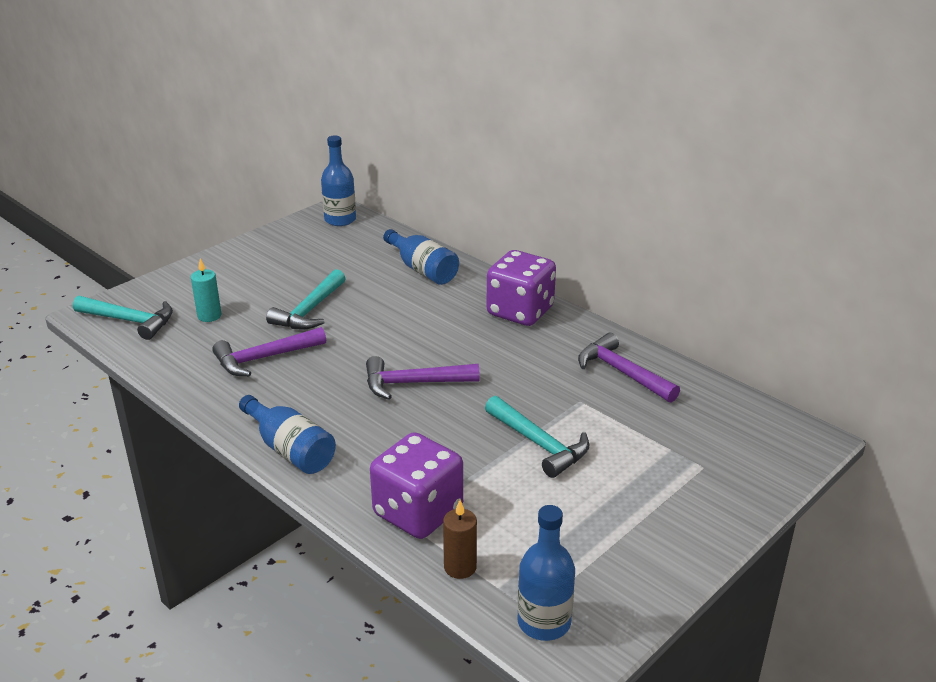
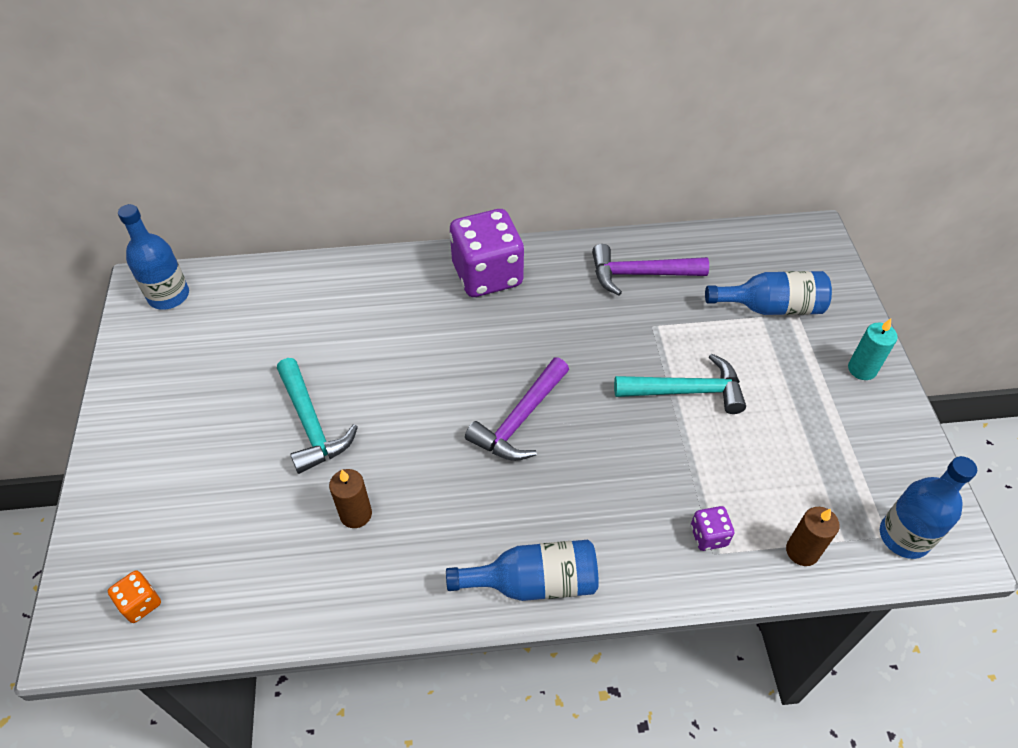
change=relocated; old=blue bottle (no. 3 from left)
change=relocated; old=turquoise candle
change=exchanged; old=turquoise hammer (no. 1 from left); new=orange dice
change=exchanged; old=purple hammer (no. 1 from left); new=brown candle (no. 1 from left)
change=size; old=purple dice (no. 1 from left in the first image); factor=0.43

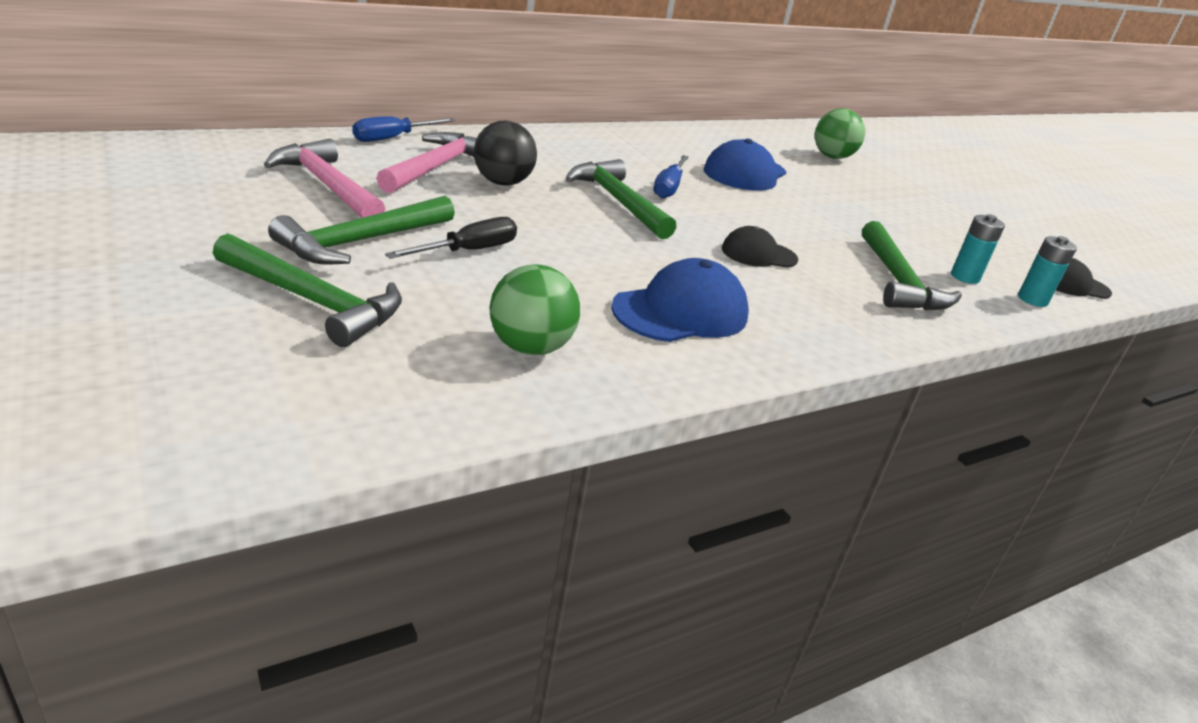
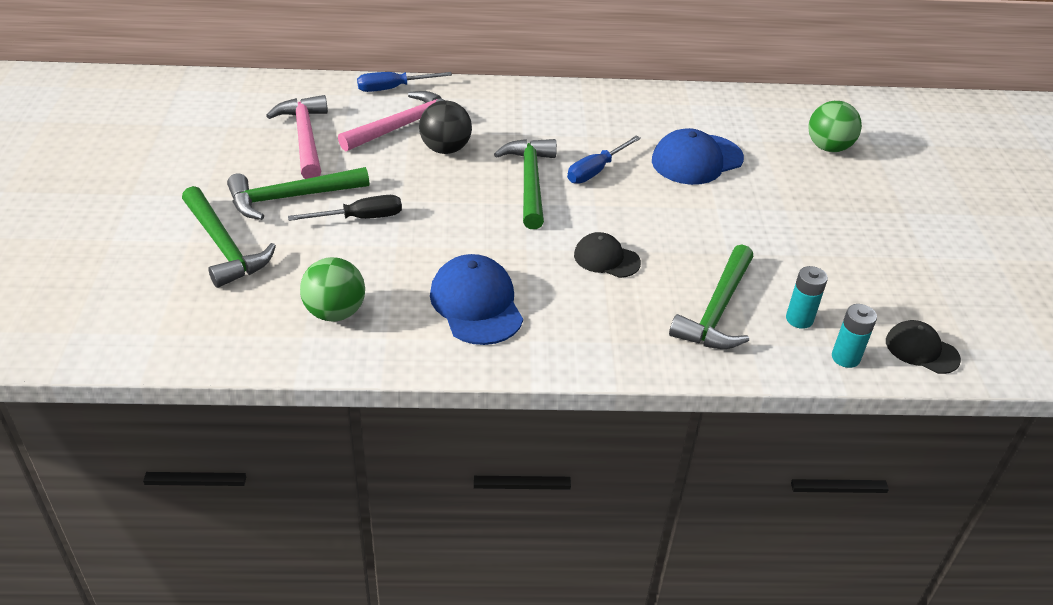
change=spun; old=blue cap (no. 1 from left); degrees=-105

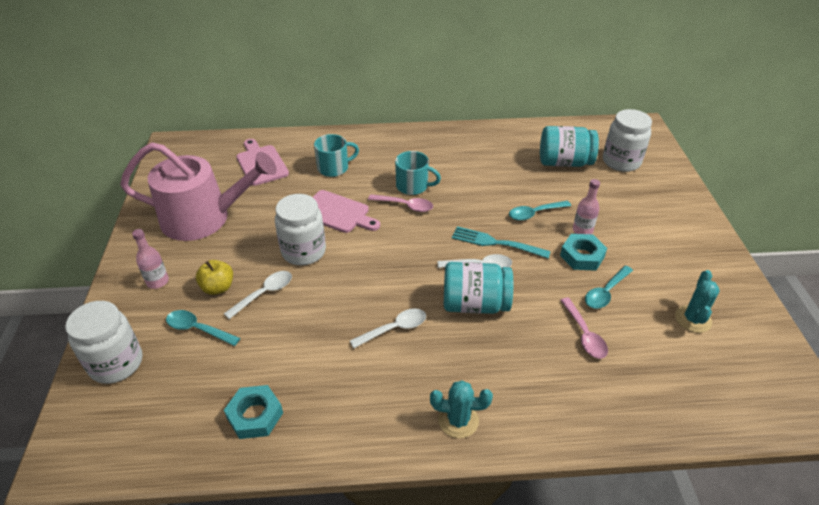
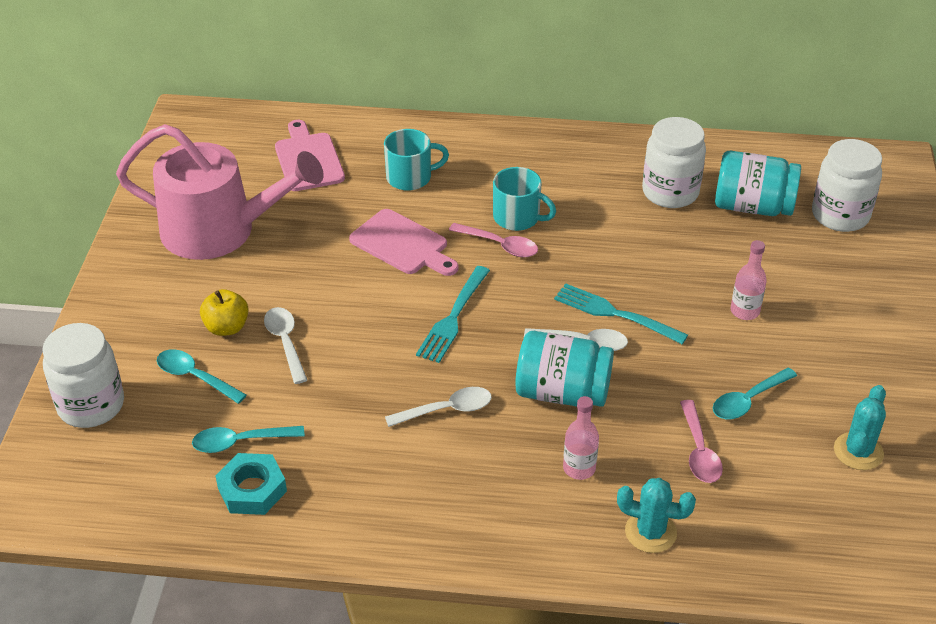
change=relocated; old=white jar (no. 2 from left)
change=relocated; old=turquoise spoon (no. 2 from left)
change=relocated; old=pink bottle (no. 1 from left)
change=missing; old=turquoise nut (no. 2 from left)
change=spun; old=white spoon (no. 1 from left); degrees=-75
change=relocated; old=turquoise cactus (no. 1 from left)
change=appeared; new=turquoise fork (no. 1 from left)

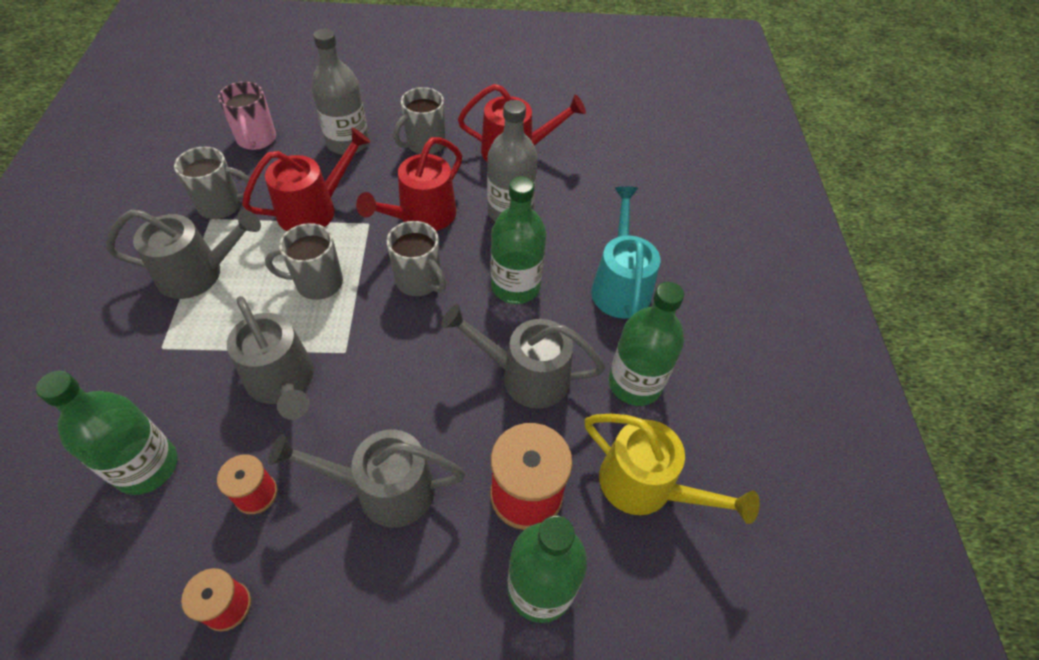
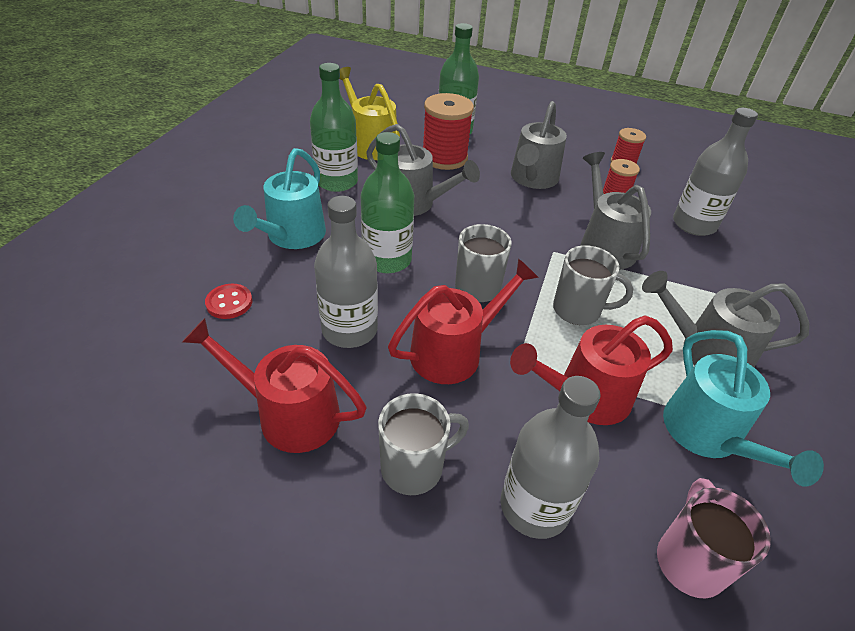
change=exchanged; old=grey mug (no. 1 from left); new=turquoise watering can (no. 2 from left)
change=colour; old=green bottle (no. 1 from left); new=grey bottle (no. 3 from left)
change=spun; old=grey watering can (no. 3 from left in the first image); degrees=90
change=appeared; new=red button

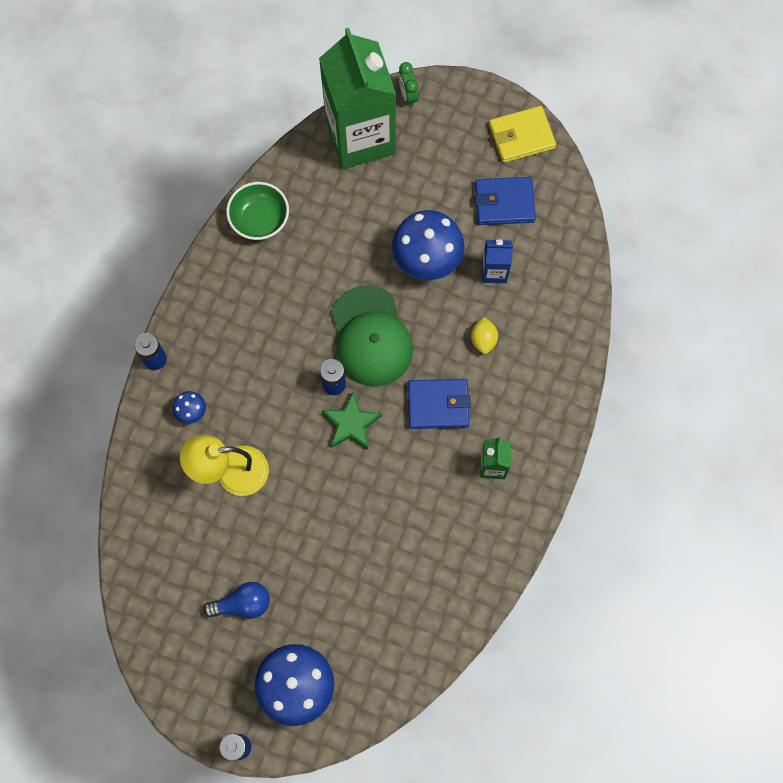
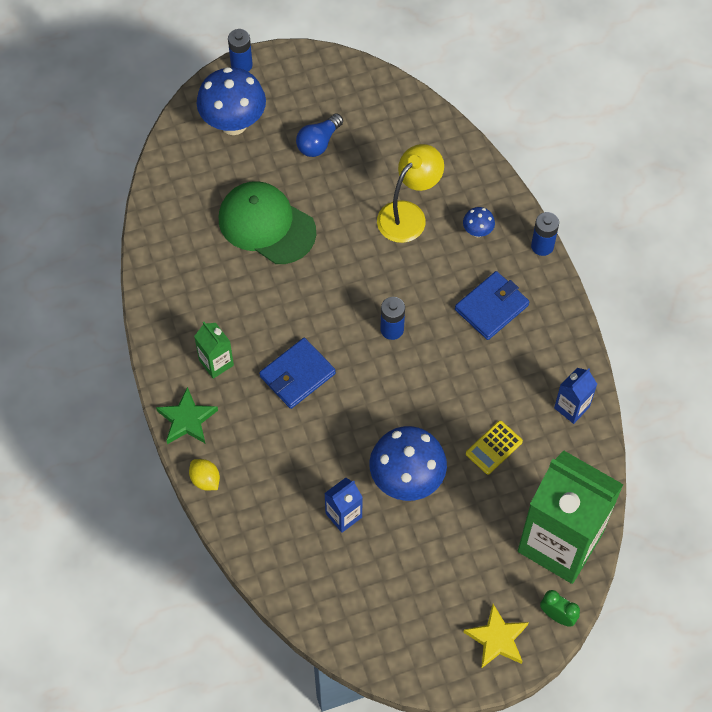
change=missing; old=yellow wallet
change=relocated; old=blue wallet (no. 2 from left)
change=exchanged; old=green bowl; new=blue carton (no. 2 from left)
change=relocated; old=green cap
change=relocated; old=yellow lemon
change=relocated; old=green star
change=appeared; new=yellow calculator
change=appeared; new=yellow star

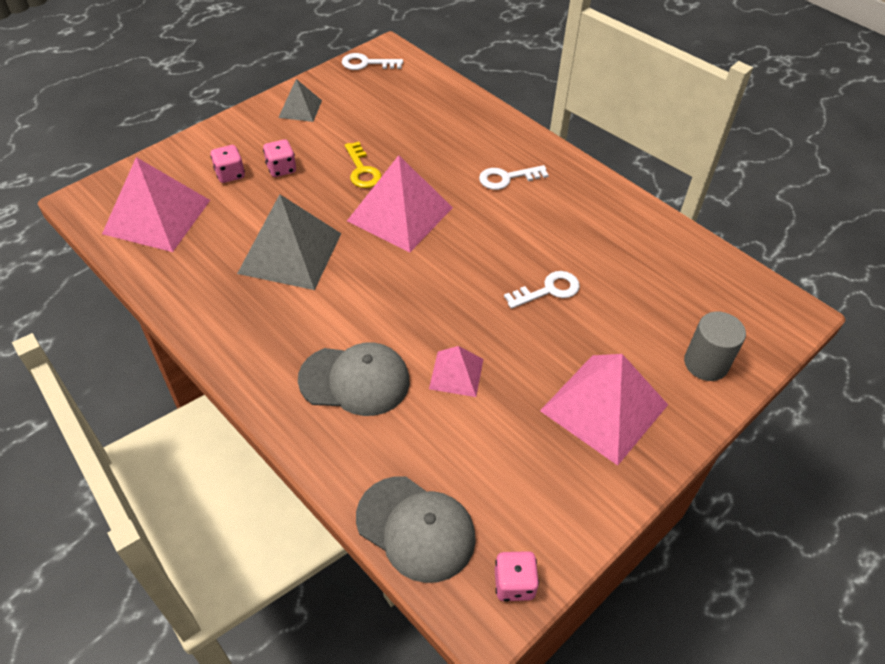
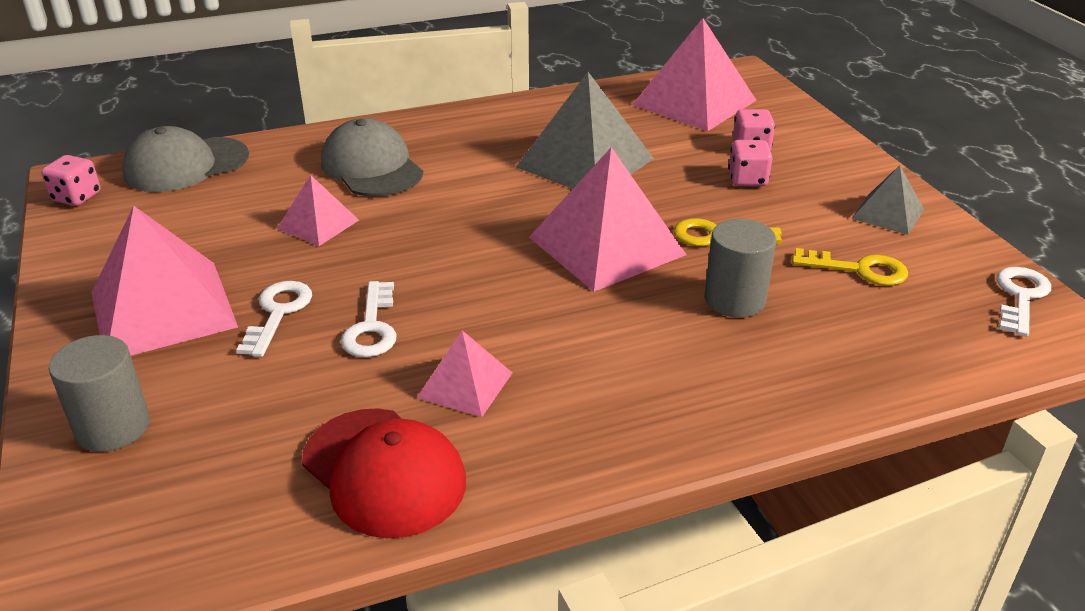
change=relocated; old=white key (no. 2 from left in the first image); new=white key (no. 1 from left)
change=spun; old=grey cap (no. 1 from left in the first image); degrees=120
change=appeared; new=grey cylinder (no. 2 from left)
change=appeared; new=yellow key (no. 2 from left)
change=appeared; new=pink pyramid (no. 3 from left)
change=appeared; new=red cap

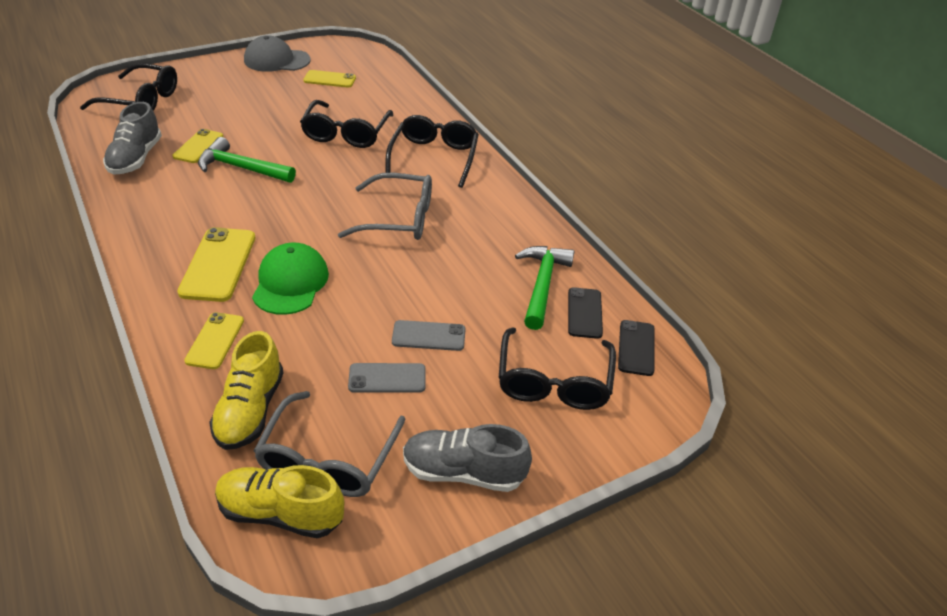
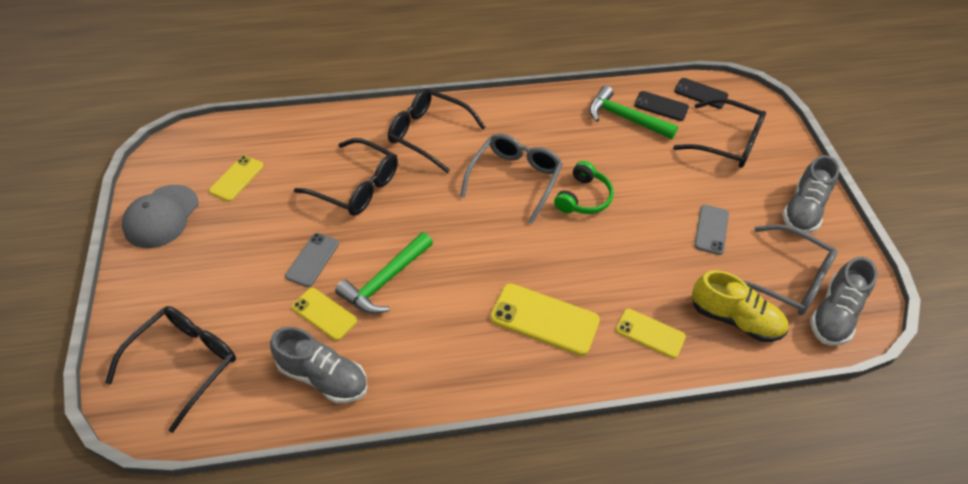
change=missing; old=green cap
change=relocated; old=grey phone (no. 2 from left in the first image); new=grey phone (no. 1 from left)
change=colour; old=yellow shoe (no. 2 from left); new=grey shoe (no. 3 from left)
change=appeared; new=green headphones

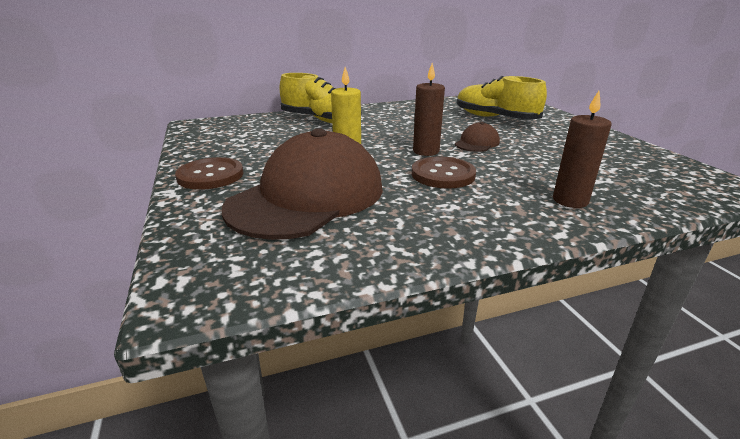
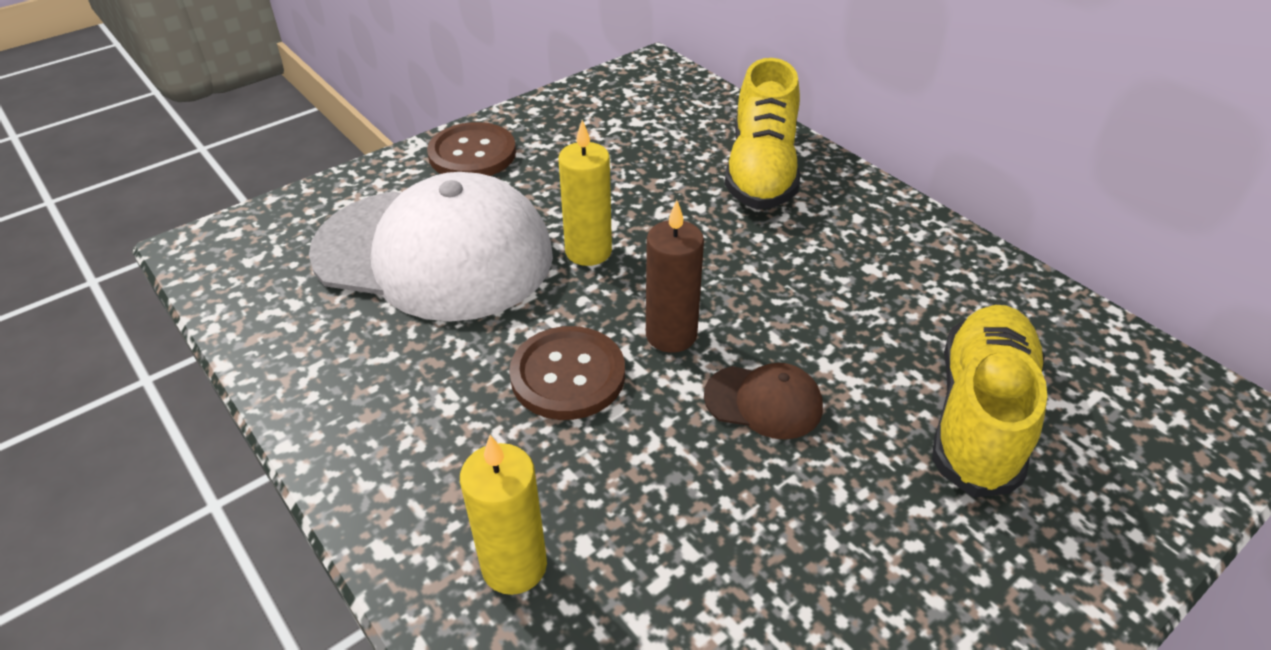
change=colour; old=brown candle (no. 2 from left); new=yellow candle (no. 1 from left)
change=colour; old=brown cap (no. 1 from left); new=white cap

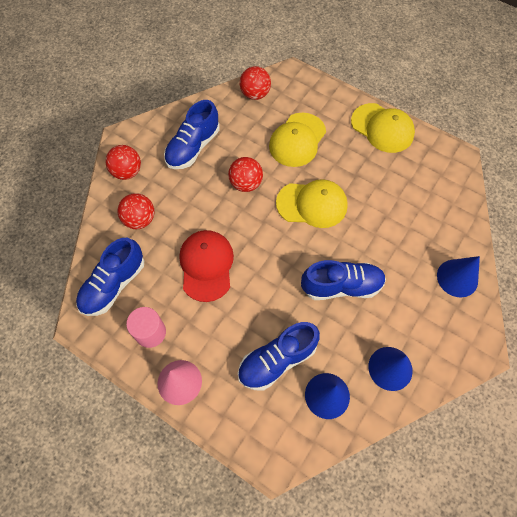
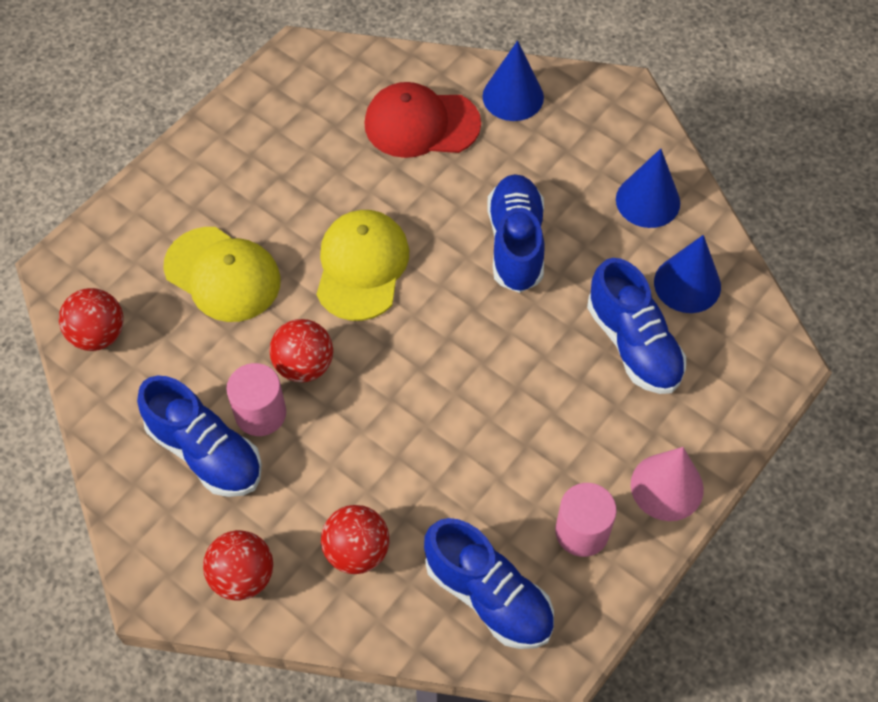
change=missing; old=yellow cap (no. 3 from left)
change=relocated; old=red cap
change=appeared; new=pink cylinder (no. 1 from left)

